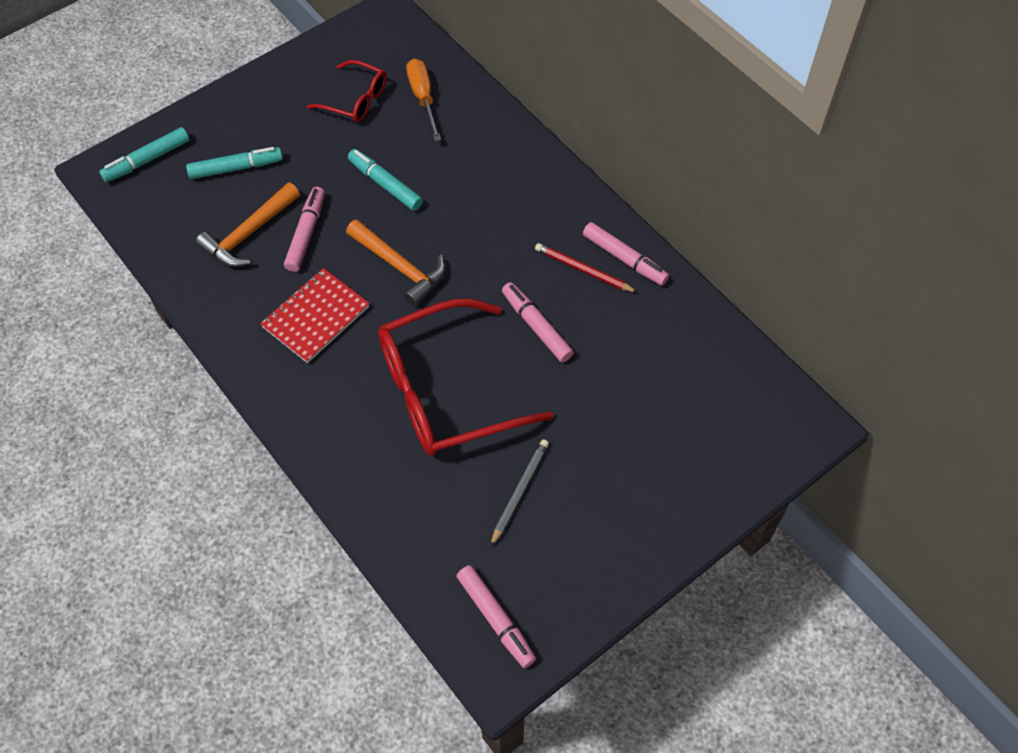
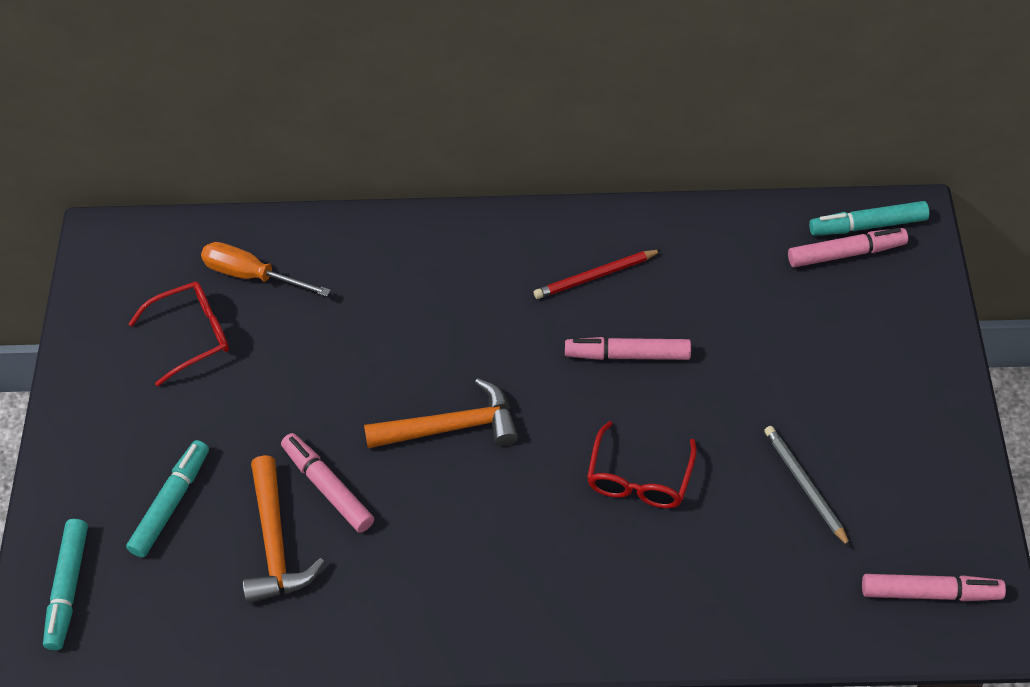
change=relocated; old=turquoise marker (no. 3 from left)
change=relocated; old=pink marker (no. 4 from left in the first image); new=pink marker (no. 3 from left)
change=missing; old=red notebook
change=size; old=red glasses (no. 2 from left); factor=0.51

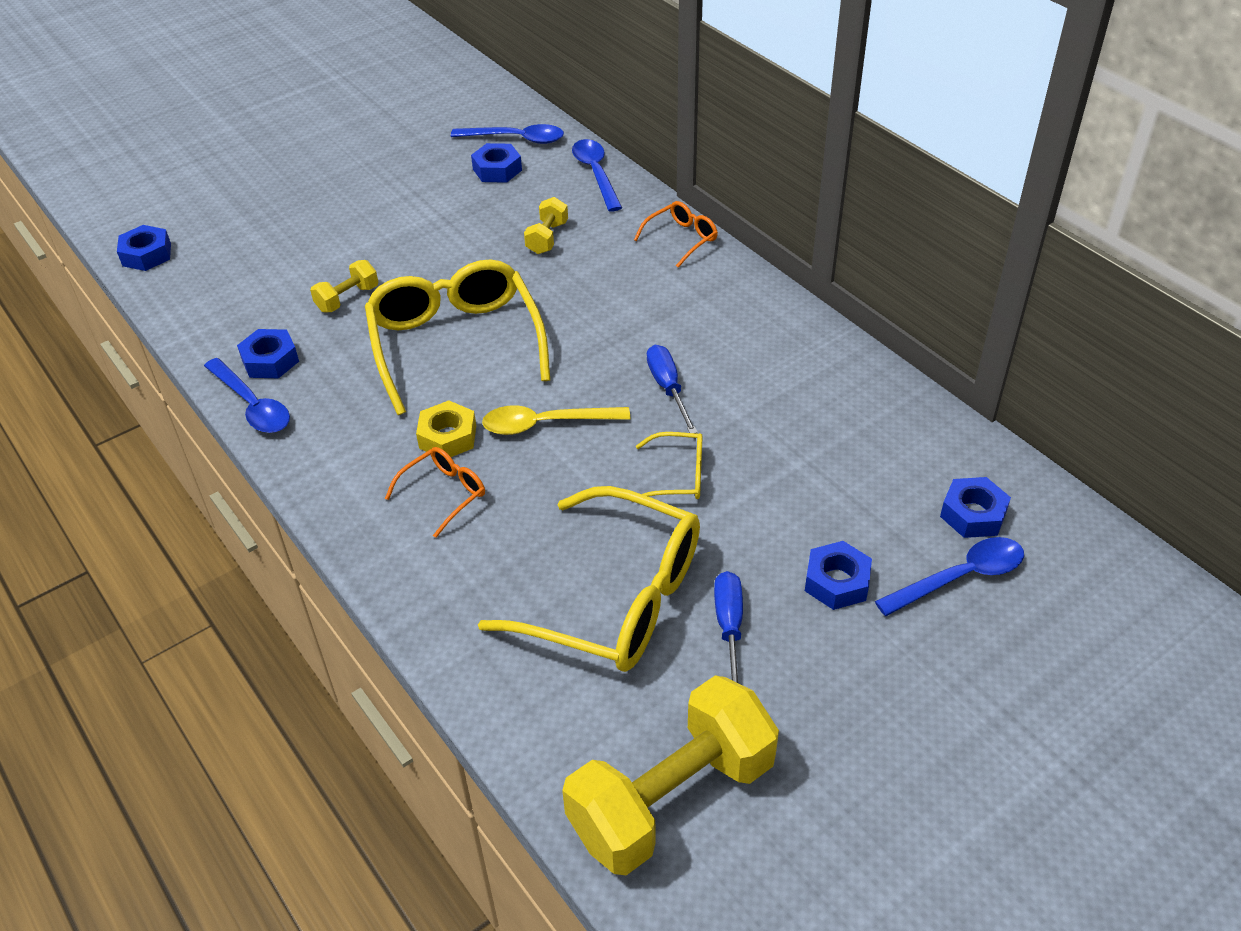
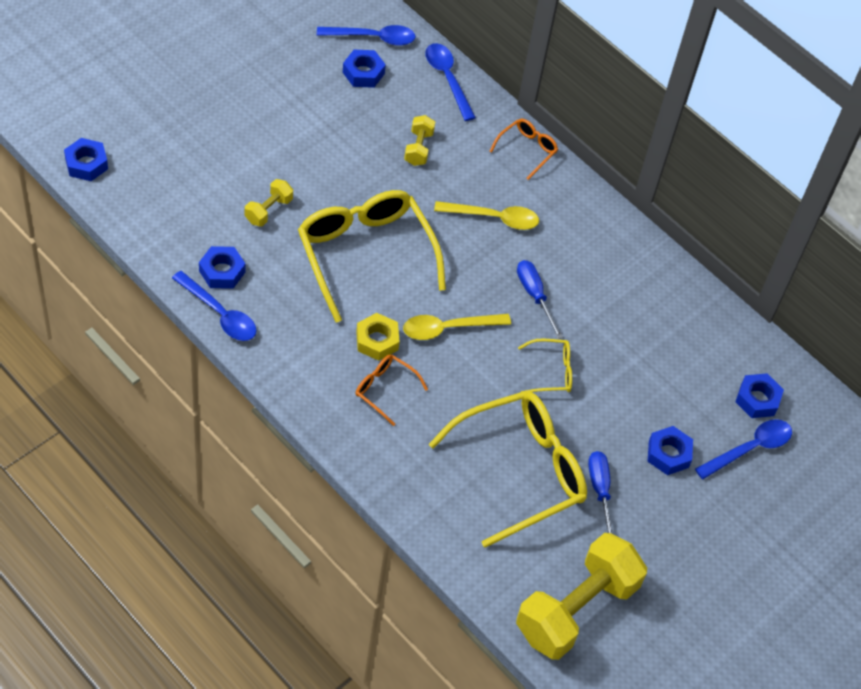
change=spun; old=orange glasses (no. 1 from left); degrees=-90
change=spun; old=yellow glasses (no. 2 from left); degrees=-45
change=appeared; new=yellow spoon (no. 2 from left)

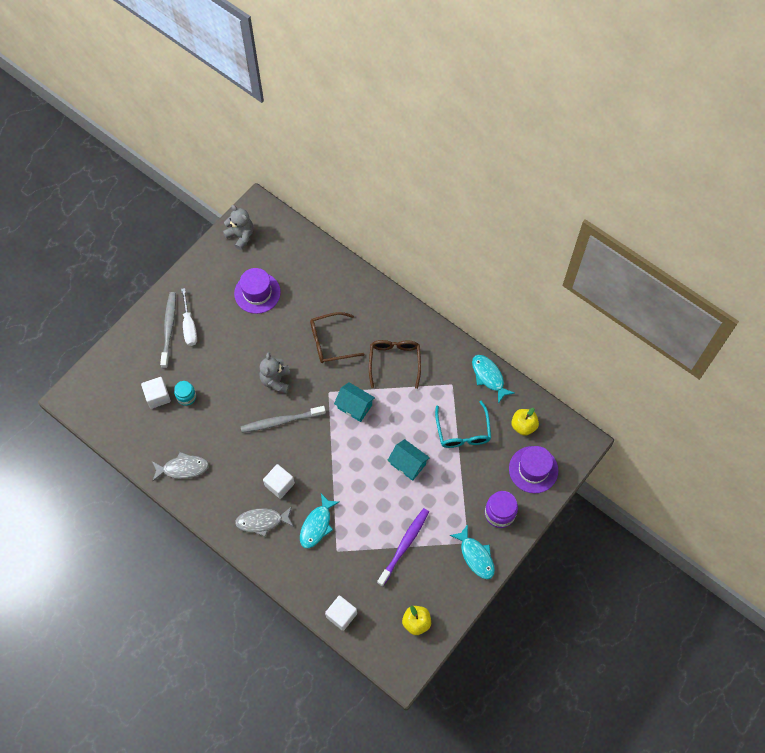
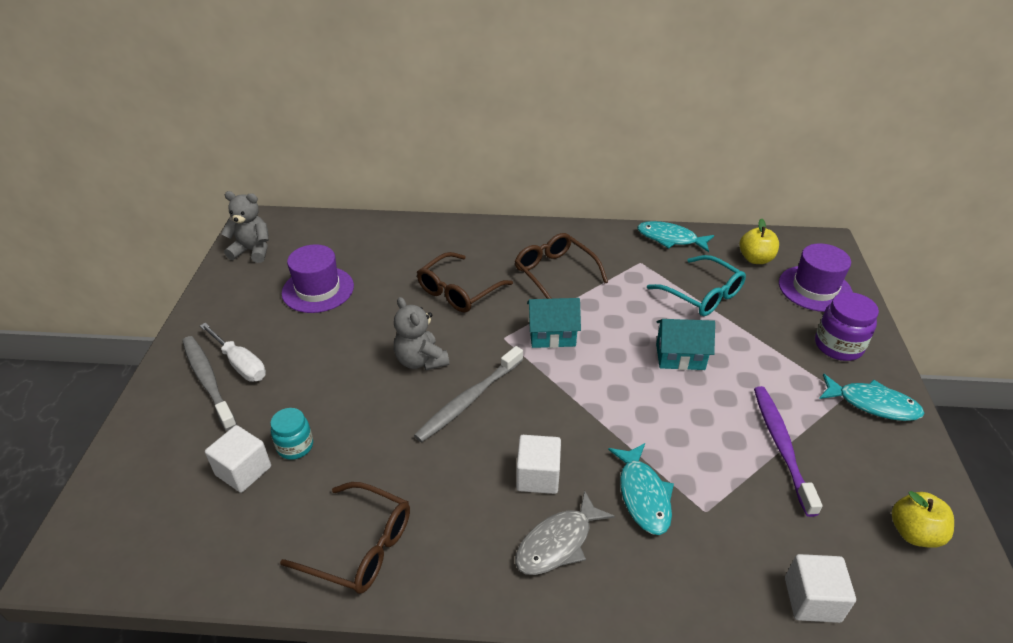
change=exchanged; old=grey fish (no. 1 from left); new=brown glasses (no. 1 from left)

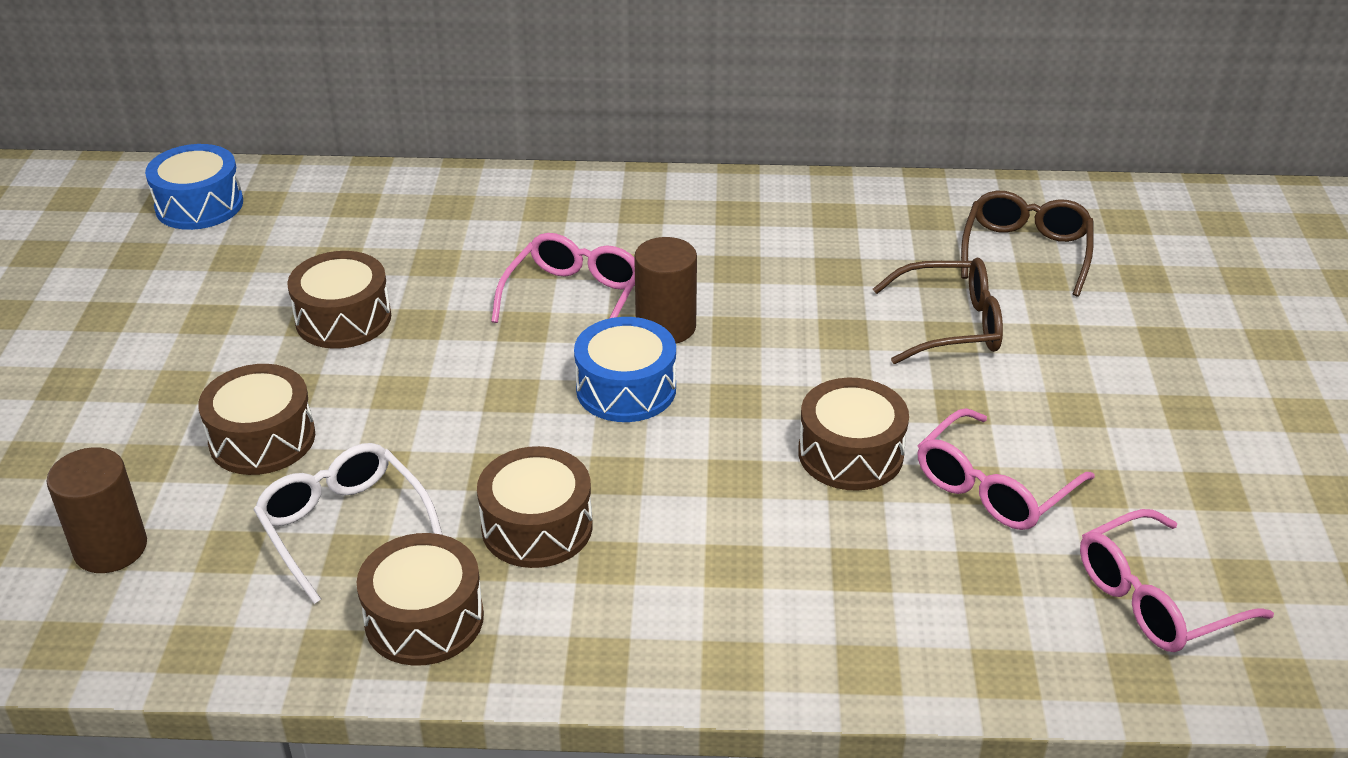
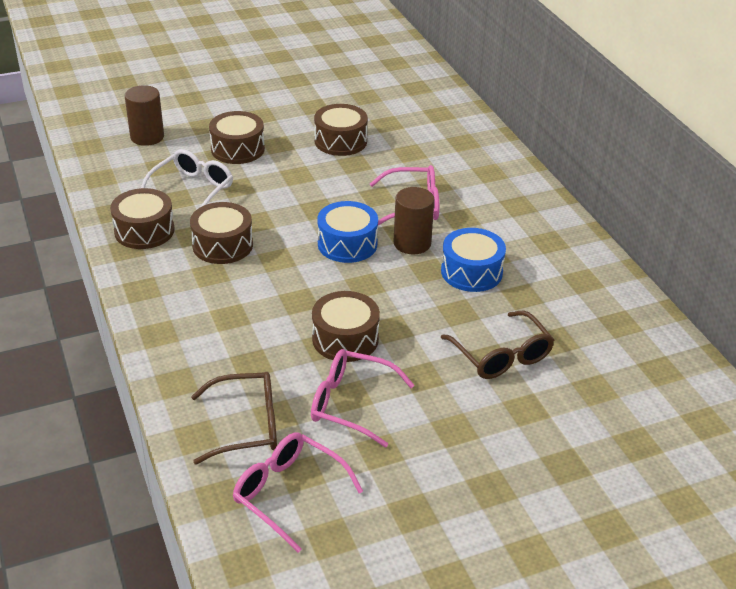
change=relocated; old=blue drum (no. 1 from left in the first image); new=blue drum (no. 2 from left)
change=relocated; old=brown glasses (no. 2 from left in the first image); new=brown glasses (no. 1 from left)

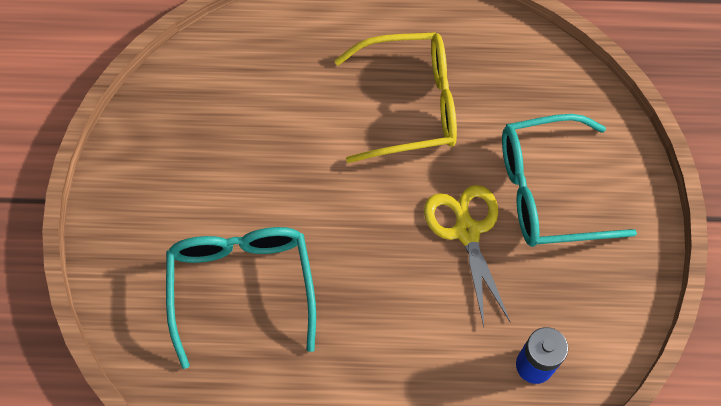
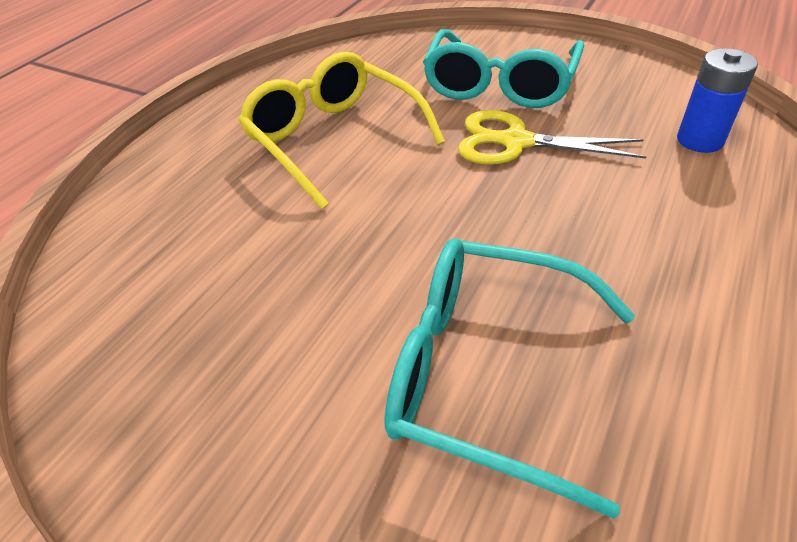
change=spun; old=yellow glasses; degrees=-60

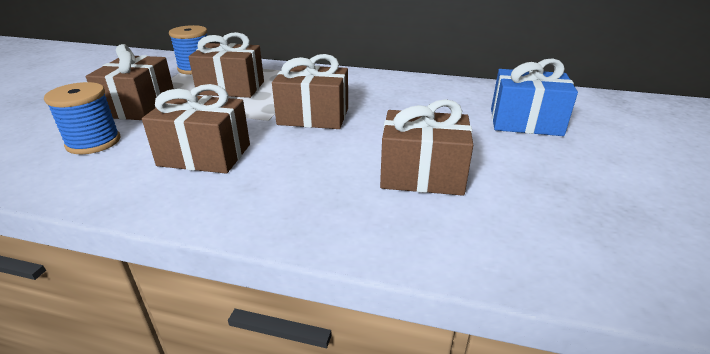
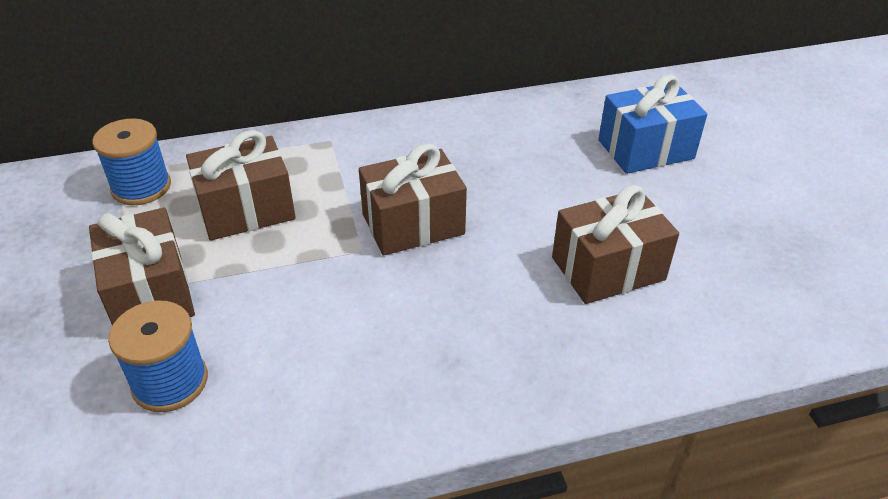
change=missing; old=brown gift (no. 2 from left)

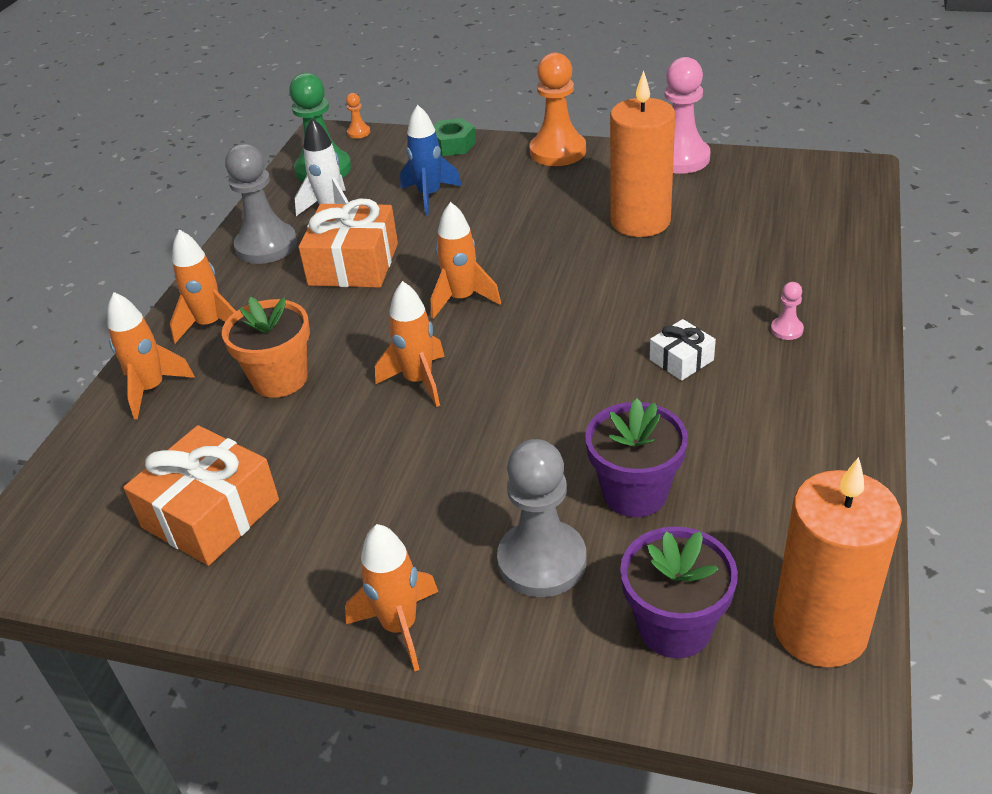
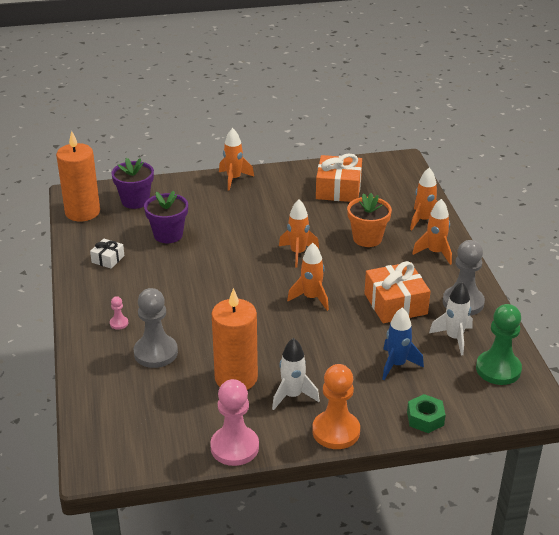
change=missing; old=orange pawn (no. 1 from left)
change=relocated; old=white gift
change=relocated; old=grey pawn (no. 2 from left in the first image); new=grey pawn (no. 1 from left)
change=appeared; new=white rocket (no. 1 from left)

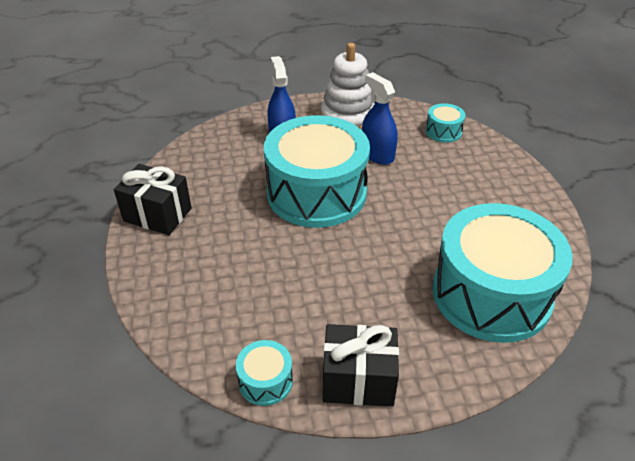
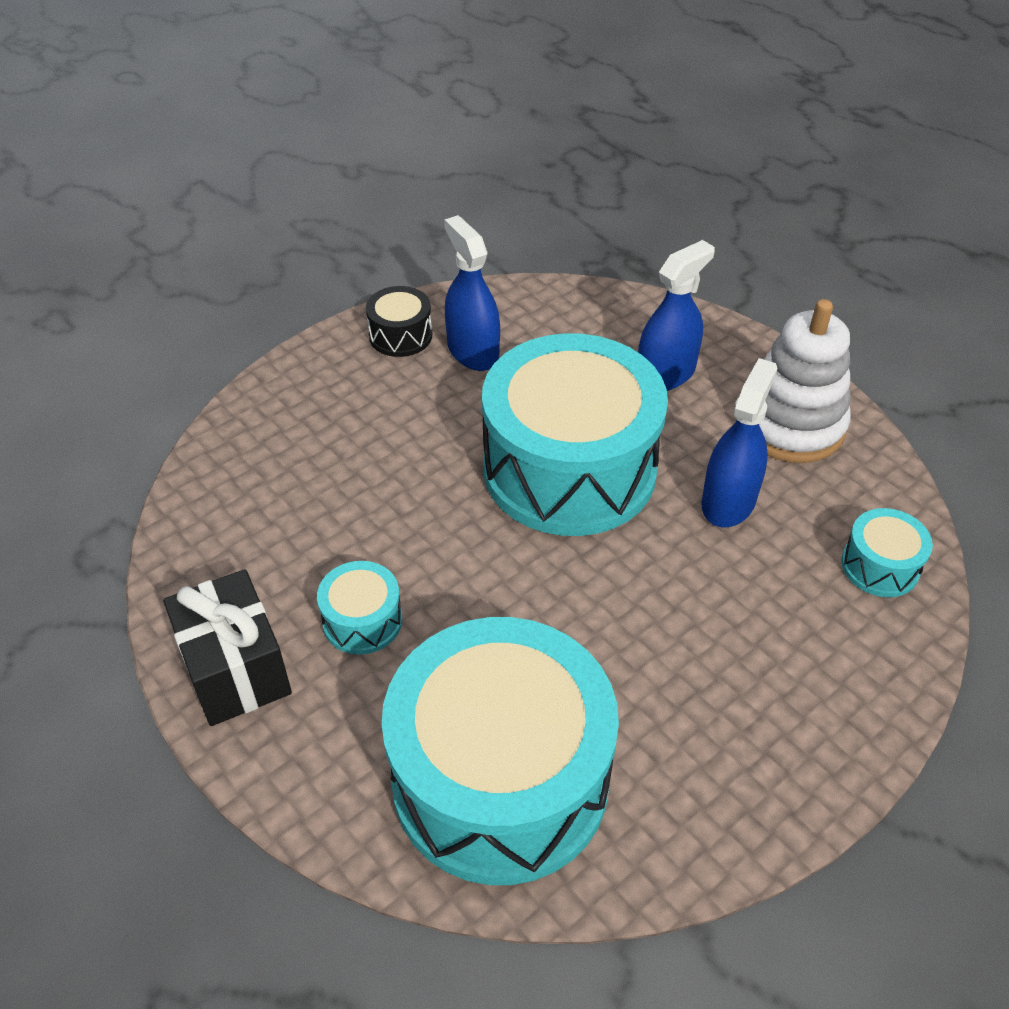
change=exchanged; old=black gift (no. 1 from left); new=black drum
change=relocated; old=turquoise drum (no. 1 from left)
change=appeared; new=blue spray bottle (no. 1 from left)

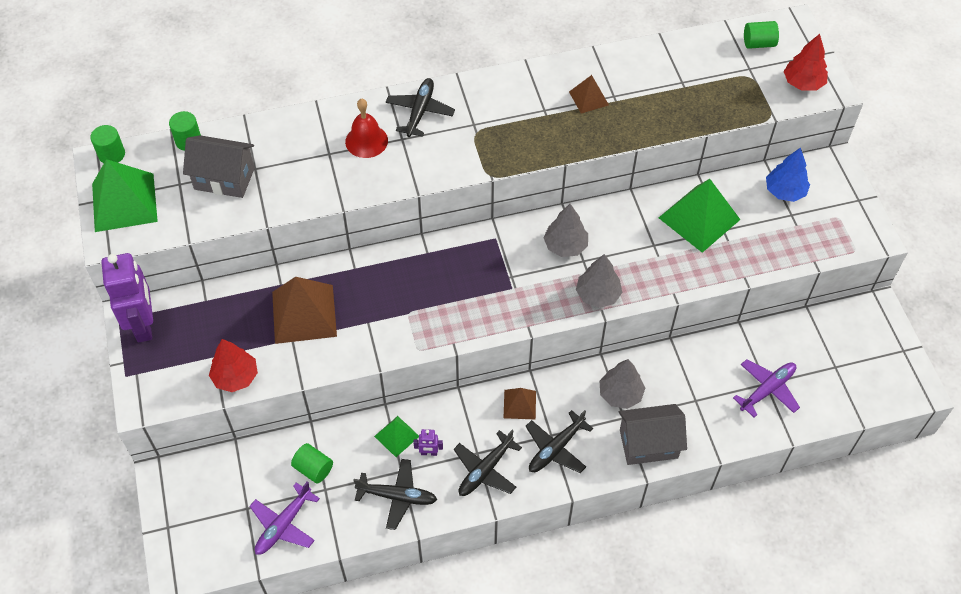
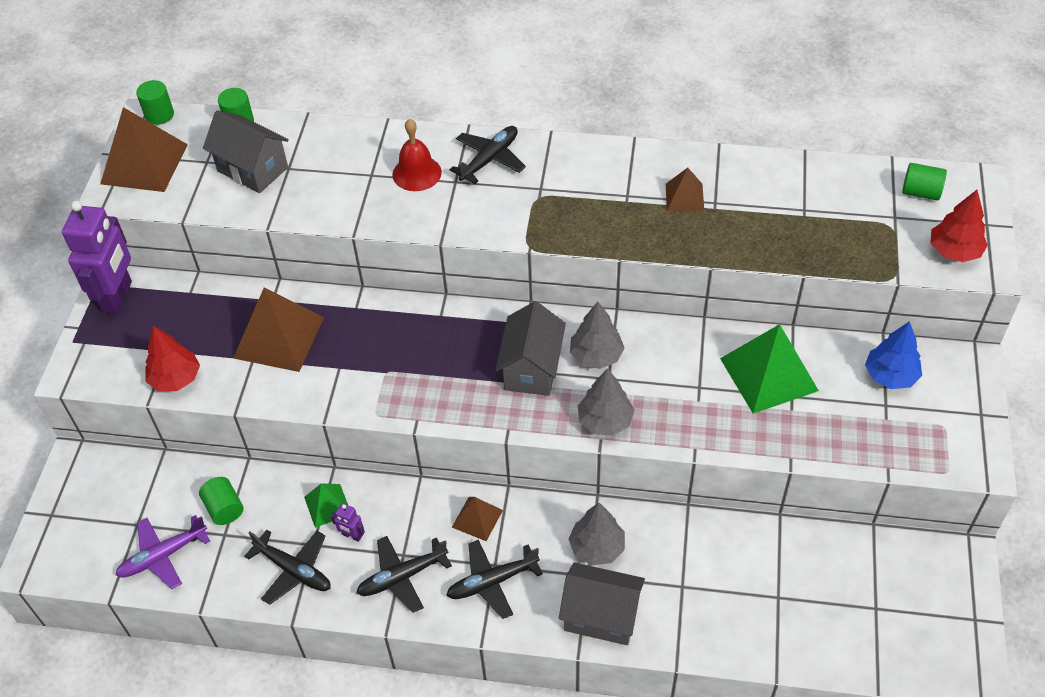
change=colour; old=green pyramid (no. 1 from left); new=brown pyramid (no. 1 from left)
change=missing; old=purple plane (no. 2 from left)
change=appeared; new=grey house (no. 2 from left)

